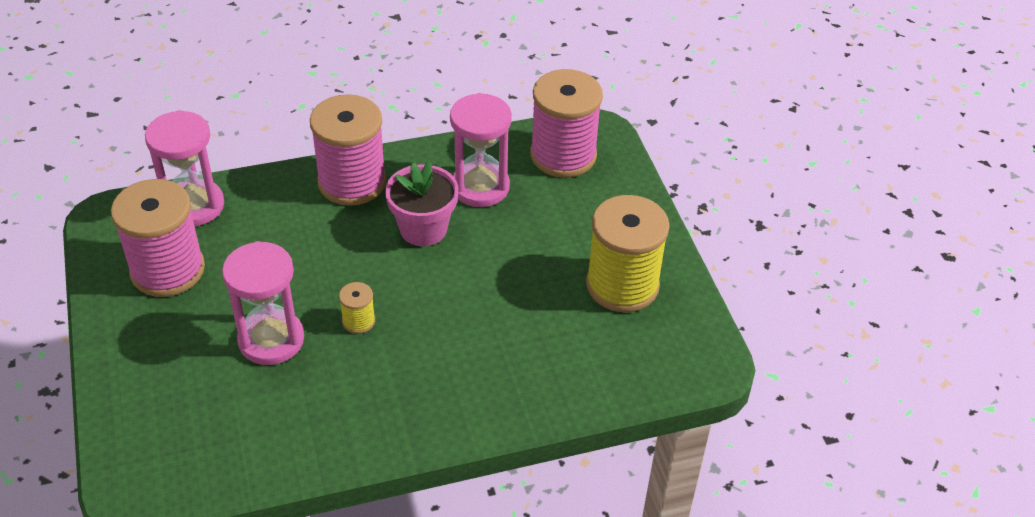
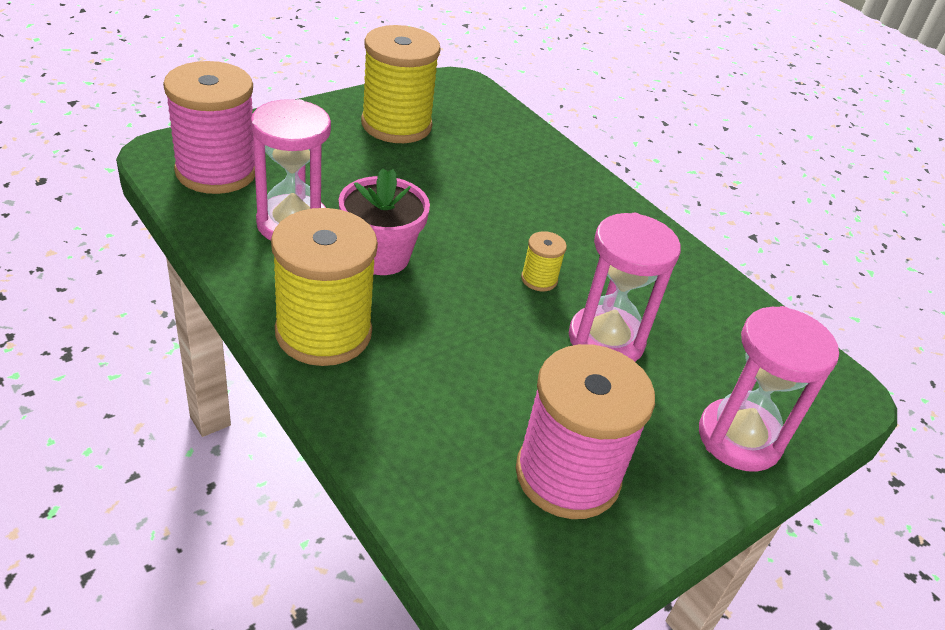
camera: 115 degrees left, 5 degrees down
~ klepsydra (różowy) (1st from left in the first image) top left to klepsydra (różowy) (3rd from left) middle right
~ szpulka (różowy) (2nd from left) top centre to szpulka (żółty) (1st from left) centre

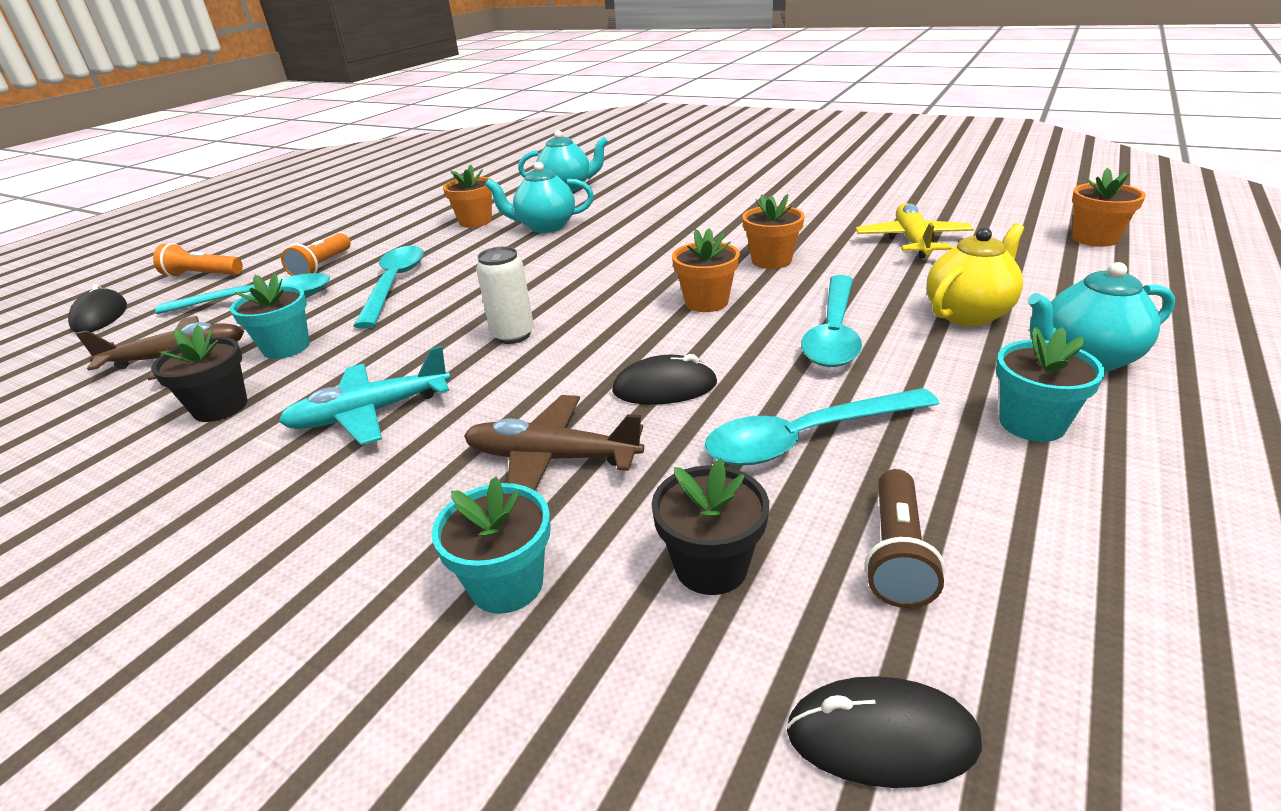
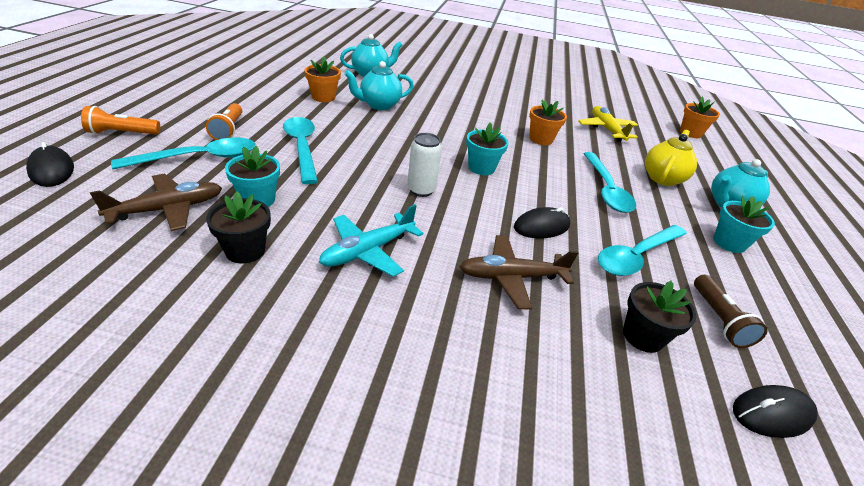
camera: 25 degrees left, 5 degrees up
- doniczka (pomarańczowy) (2nd from left) top centre
~ doniczka (turkusowy) (2nd from left) bottom centre to top centre

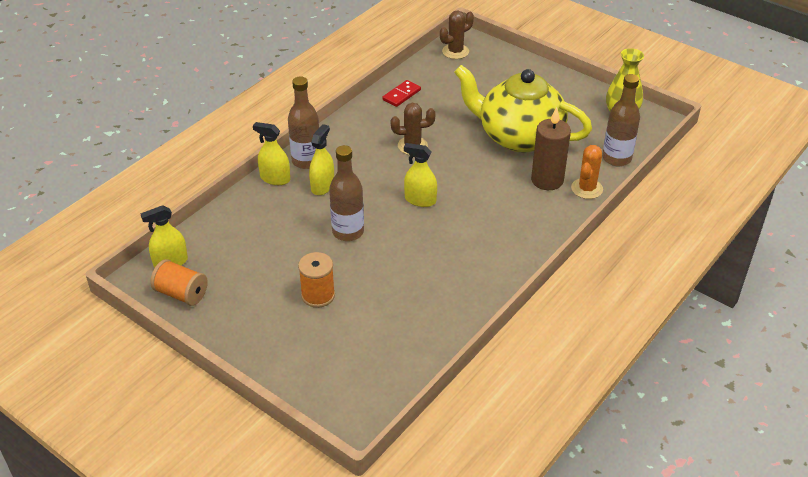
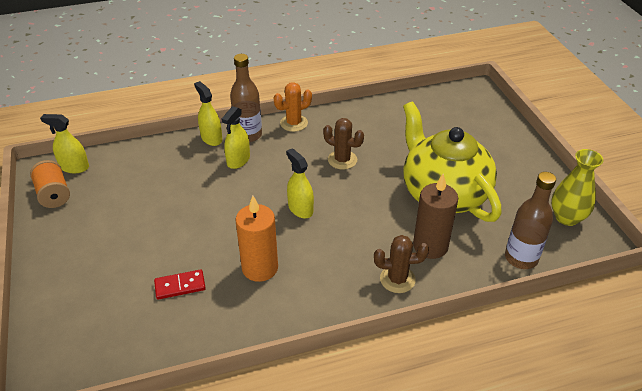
camera: 35 degrees right, 0 degrees up
- szpulka (pomarańczowy) (2nd from left) centre
- butelka (brązowy) (2nd from left) centre
+ świeca (pomarańczowy) centre
~ kostka domina (czerwony) top centre to bottom left
~ kaktus (brązowy) (2nd from left) top centre to bottom centre
~ kaktus (pomarańczowy) middle right to top centre
~ spryskiwacz (żółty) (3rd from left) centre = centre 150 degrees clockwise

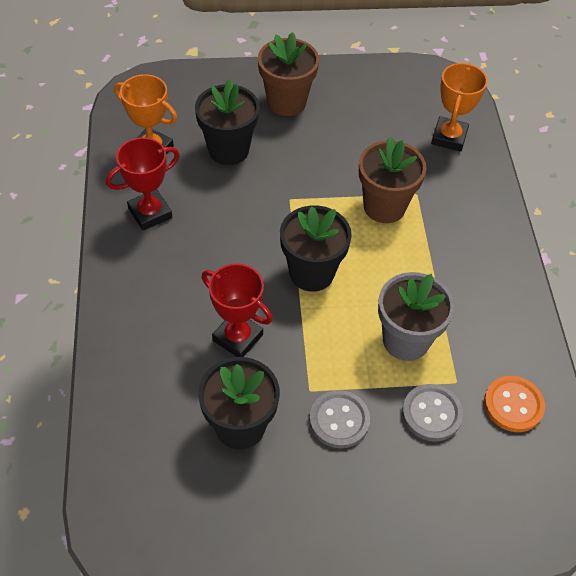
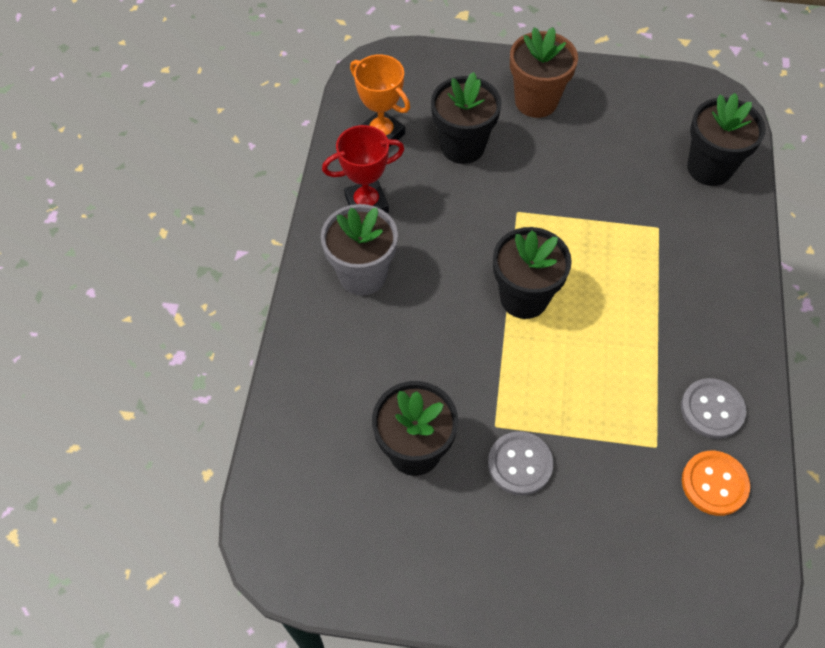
camera: 15 degrees right, 5 degrees up
- puchar (czerwony) (2nd from left) centre
- doniczka (brązowy) (2nd from left) top right
~ doniczka (szary) middle right to centre
~ guzik (szary) (2nd from left) bottom right to middle right
~ puchar (pomarańczowy) (2nd from left) top right to doniczka (czarny) (4th from left) top right

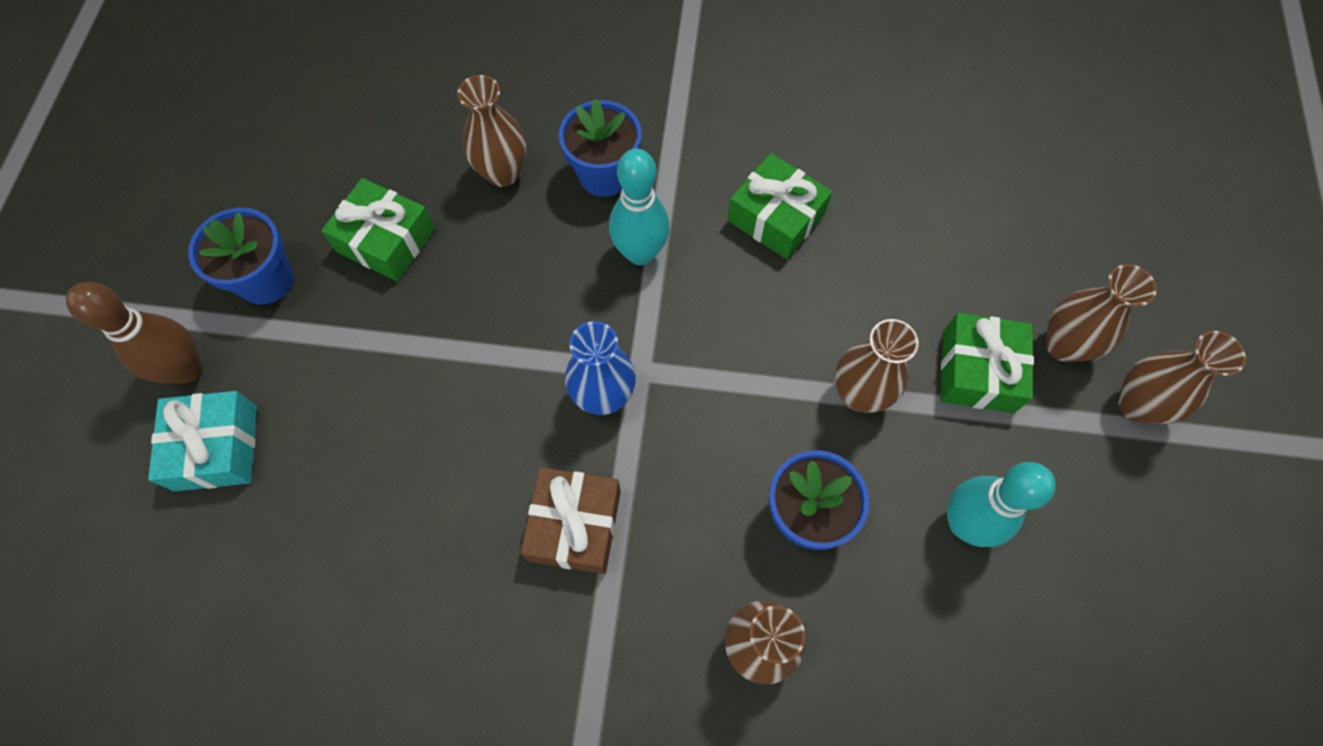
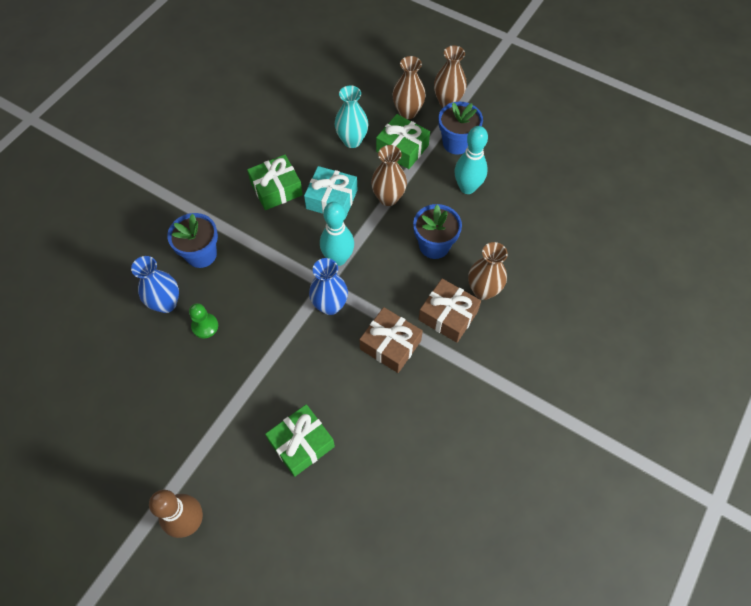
camera: 65 degrees left, 5 degrees down
+ pionek (zielony) middle left
+ wazon (turkusowy) top centre
+ prezent (brązowy) (2nd from left) centre
~ prezent (turkusowy) middle left to top centre
~ doniczka (niebieski) (1st from left in the first image) middle left to doniczka (niebieski) (3rd from left) top centre
~ prezent (zielony) (1st from left in the first image) top left to prezent (zielony) (2nd from left) bottom centre
~ kręgiel (turkusowy) (1st from left) top centre to centre
~ wazon (brązowy) (1st from left) top centre to wazon (niebieski) (1st from left) middle left

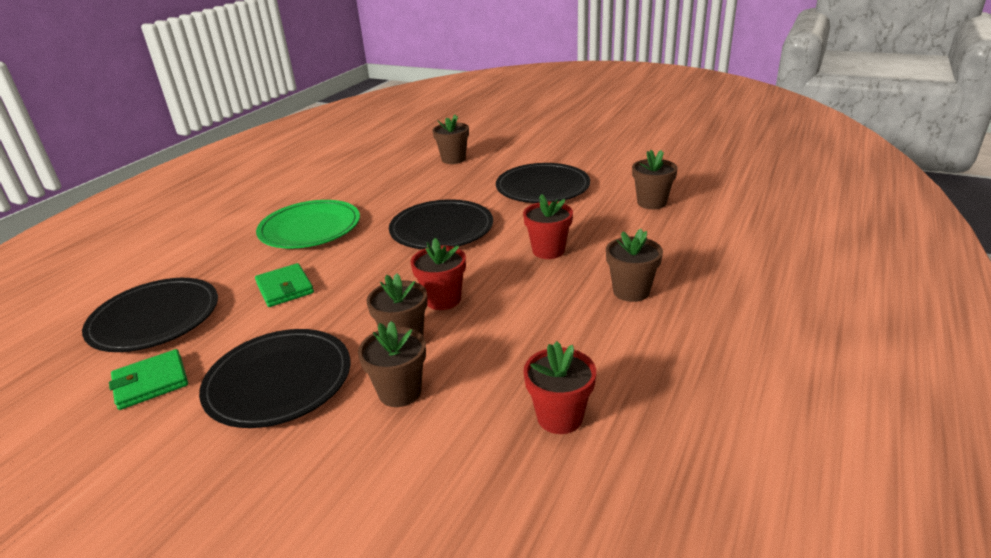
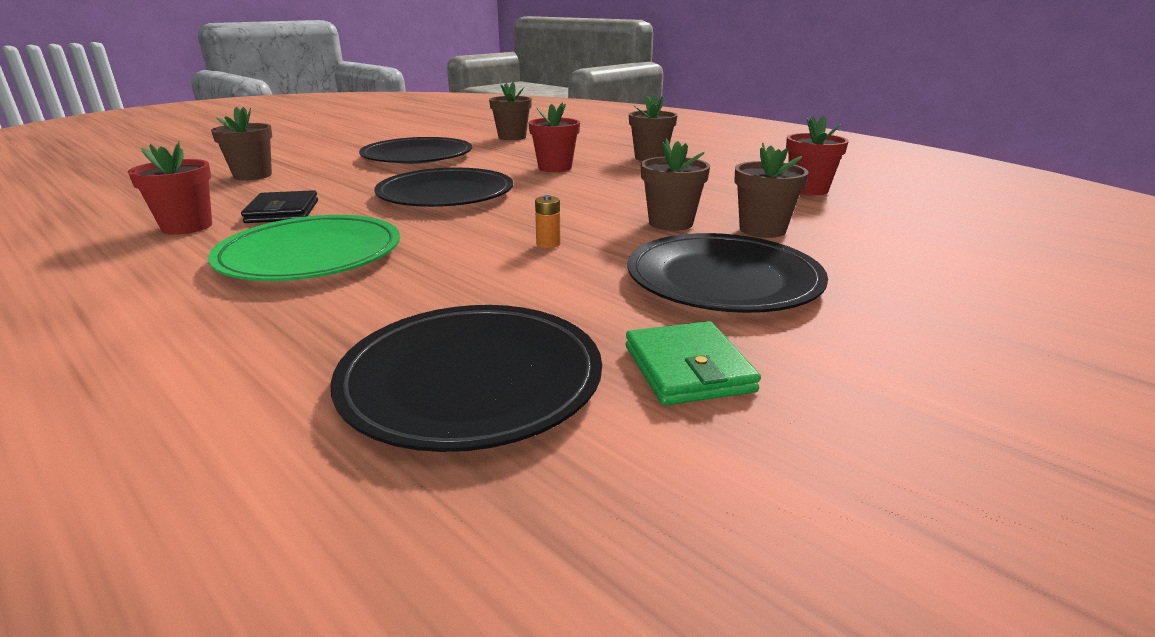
camera: 75 degrees left, 5 degrees down
- portfel (zielony) (2nd from left) middle left
+ portfel (czarny) top left
+ bateria (pomarańczowy) centre
~ doniczka (czerwony) (1st from left) centre to top left

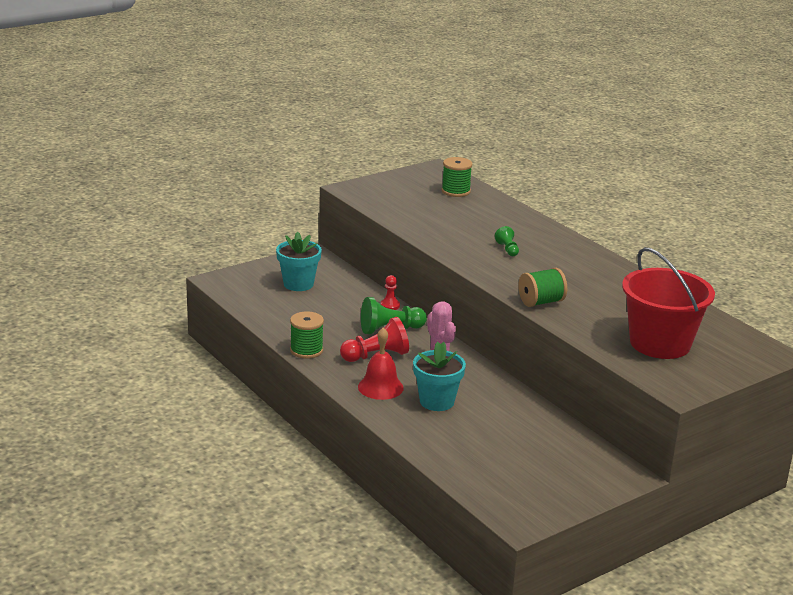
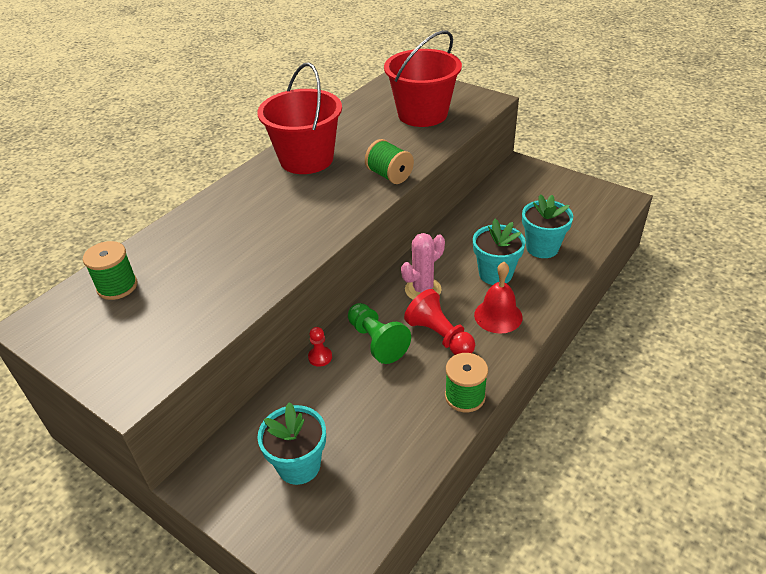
camera: 105 degrees left, 15 degrees up
- pionek (zielony) (2nd from left) centre
+ wiadro (czerwony) (1st from left) top centre
+ doniczka (turkusowy) (3rd from left) middle right

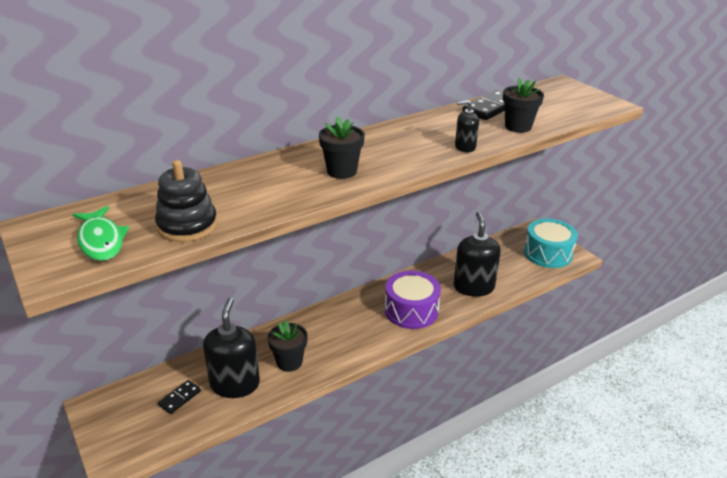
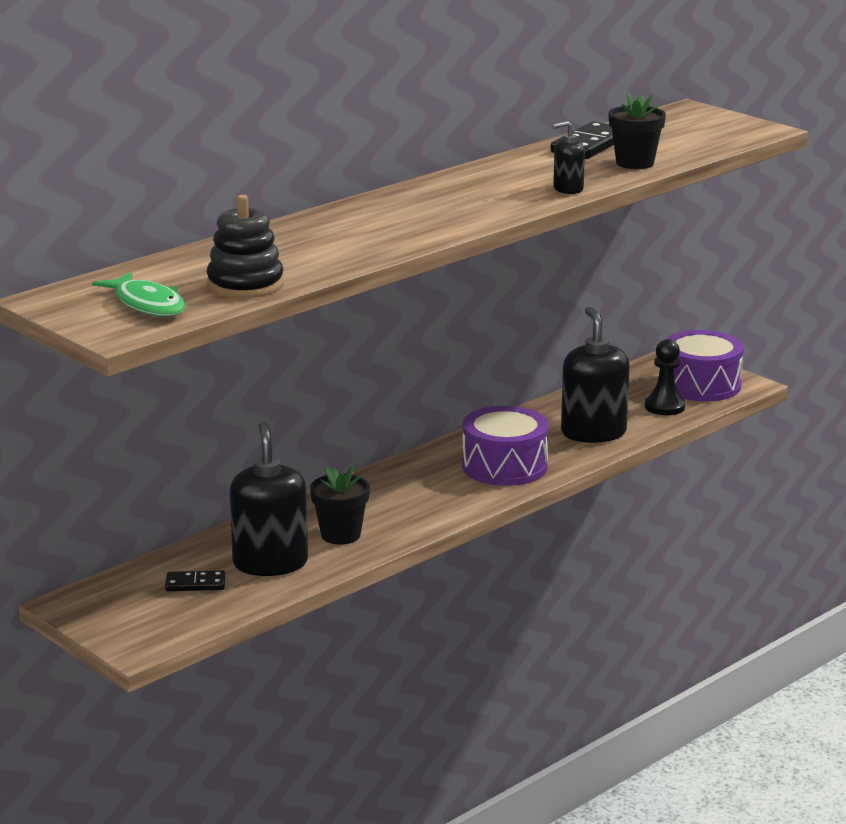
camera: 10 degrees left, 10 degrees down
- doniczka (czarny) (2nd from left) top centre
+ pionek (czarny) middle right
~ bęben (turkusowy) middle right to bęben (fioletowy) (2nd from left) middle right
~ kostka domina (czarny) (1st from left) bottom left = bottom left 60 degrees clockwise

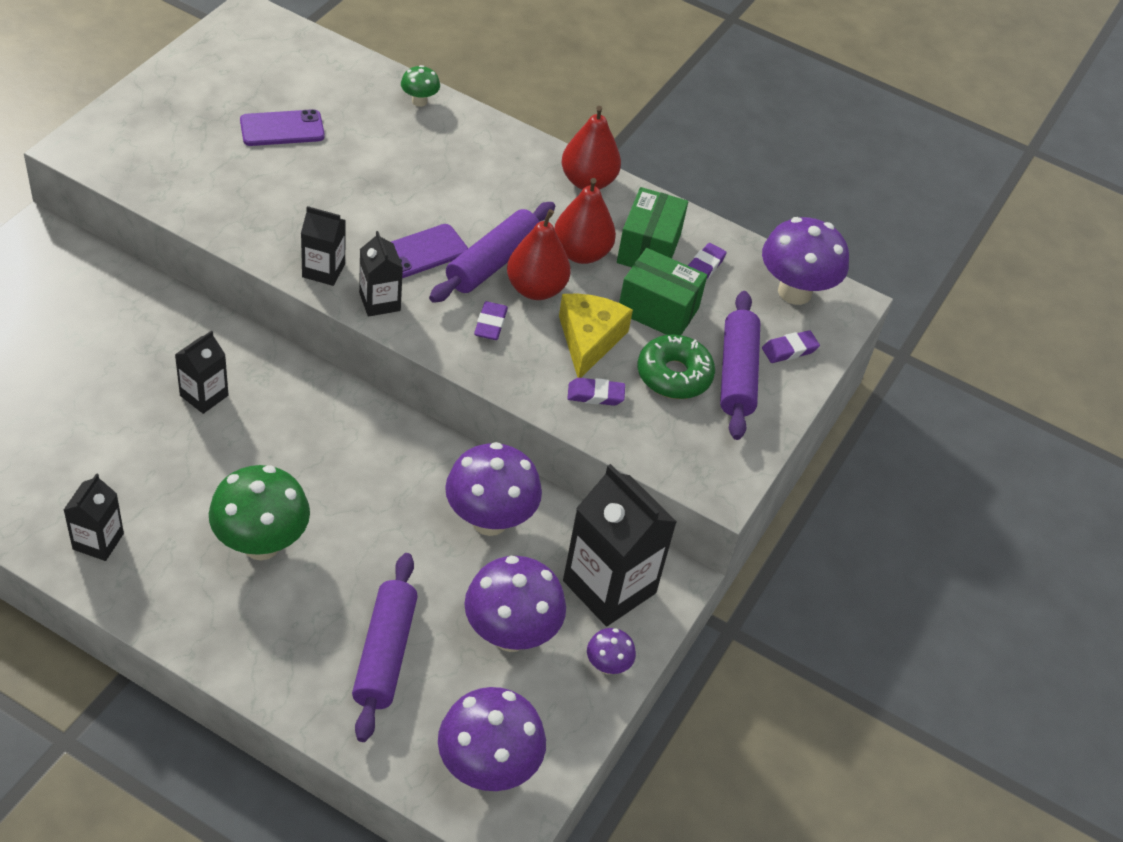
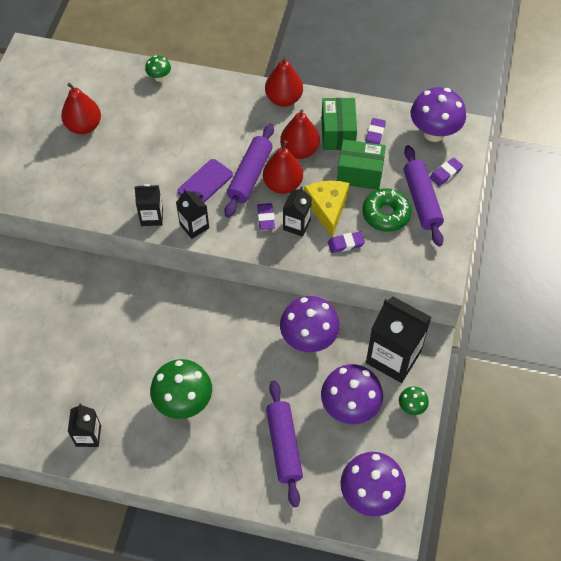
camera: 10 degrees left, 10 degrees up
~ karton mleka (czarny) (2nd from left in the first image) middle left to karton mleka (czarny) (4th from left) centre
~ telefon (fioletowy) (1st from left) top left to gruszka (czerwony) (1st from left) top left
~ grzyb (fioletowy) (4th from left) bottom centre to grzyb (zielony) (3rd from left) bottom right

